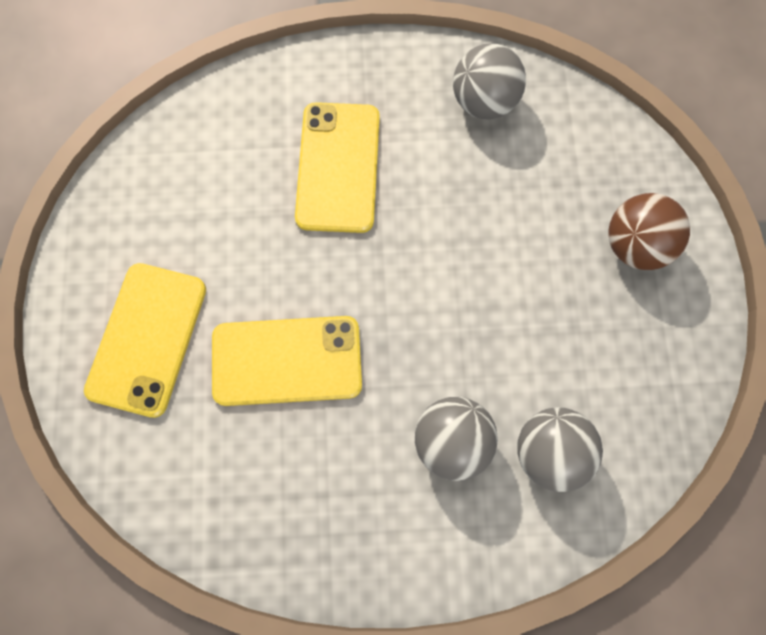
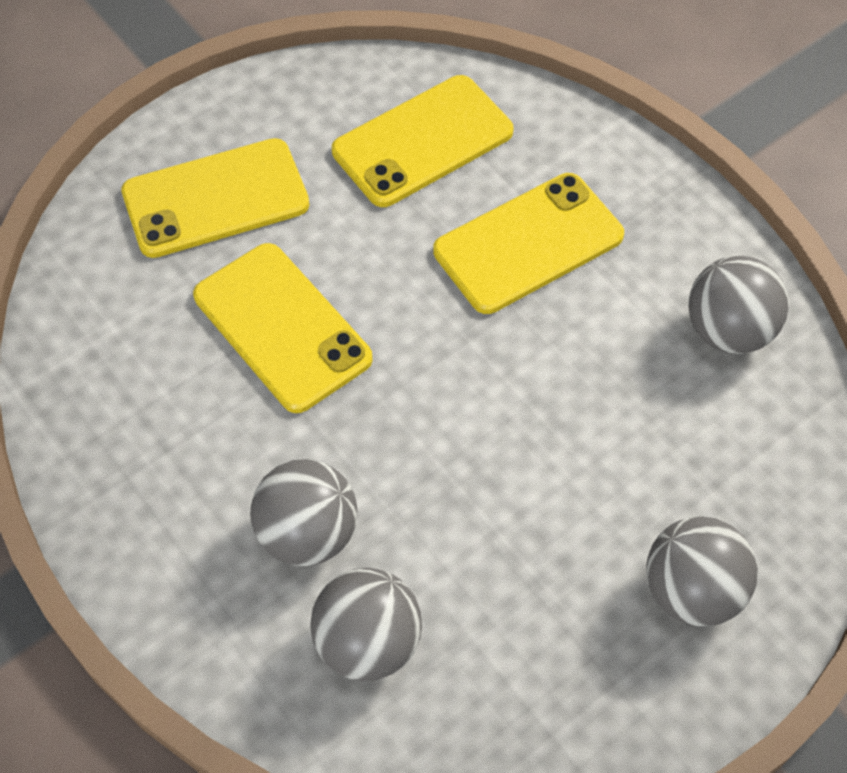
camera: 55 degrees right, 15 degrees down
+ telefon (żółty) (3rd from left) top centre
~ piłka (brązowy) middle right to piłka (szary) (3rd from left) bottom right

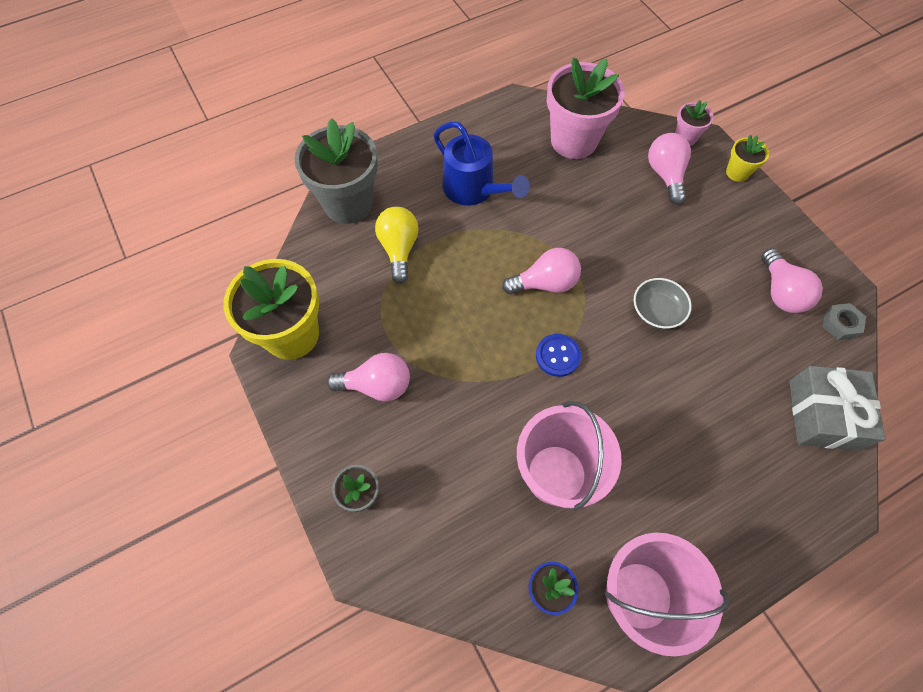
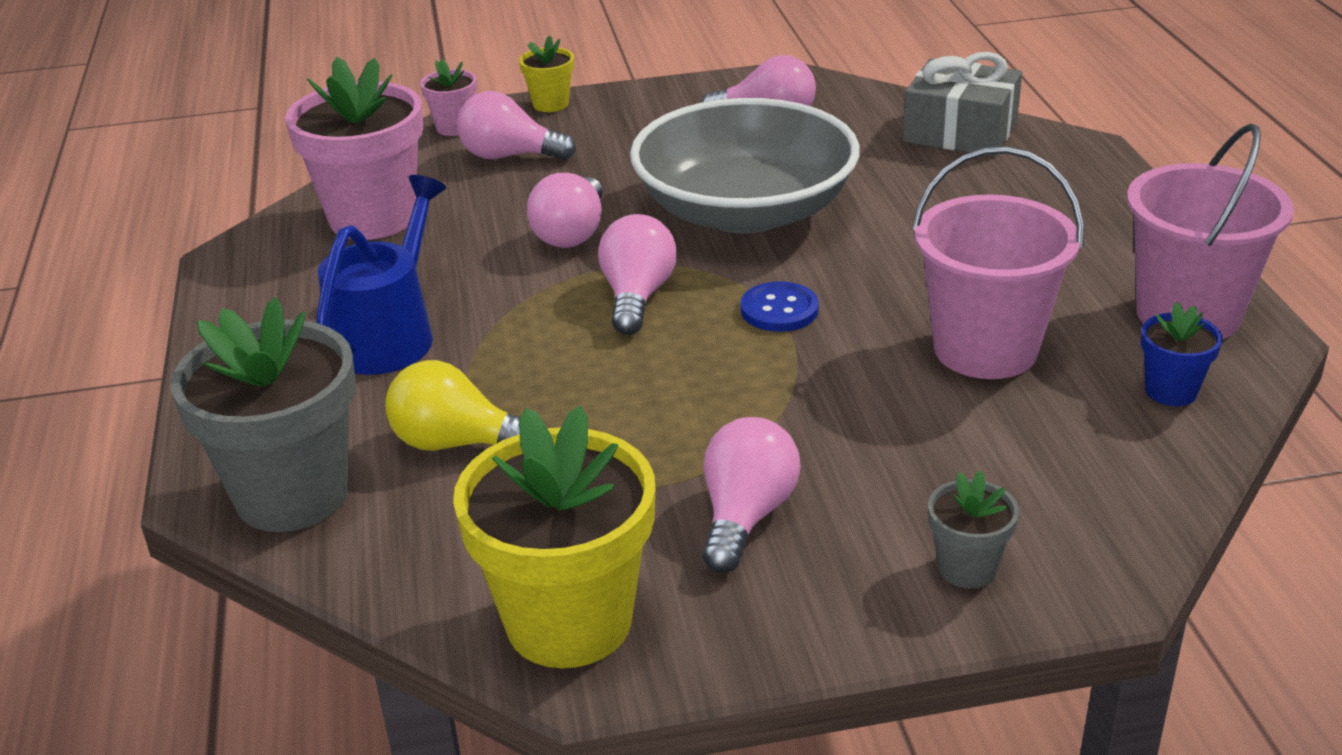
camera: 70 degrees left, 30 degrees down
- nakrętka (szary) middle right
+ żarówka (różowy) (2nd from left) top centre
~ konewka (niebieski) top centre = middle left 45 degrees counterclockwise
~ miska (szary) middle right = top centre x2.45

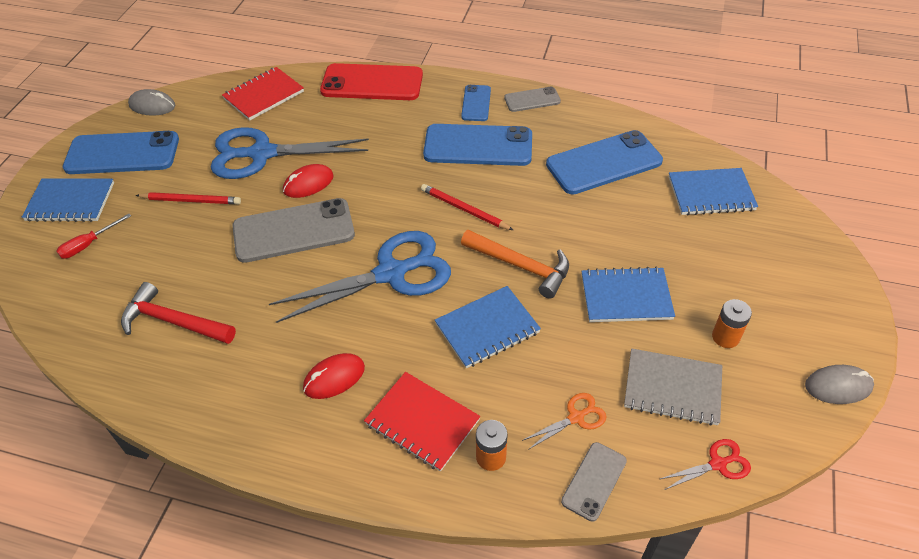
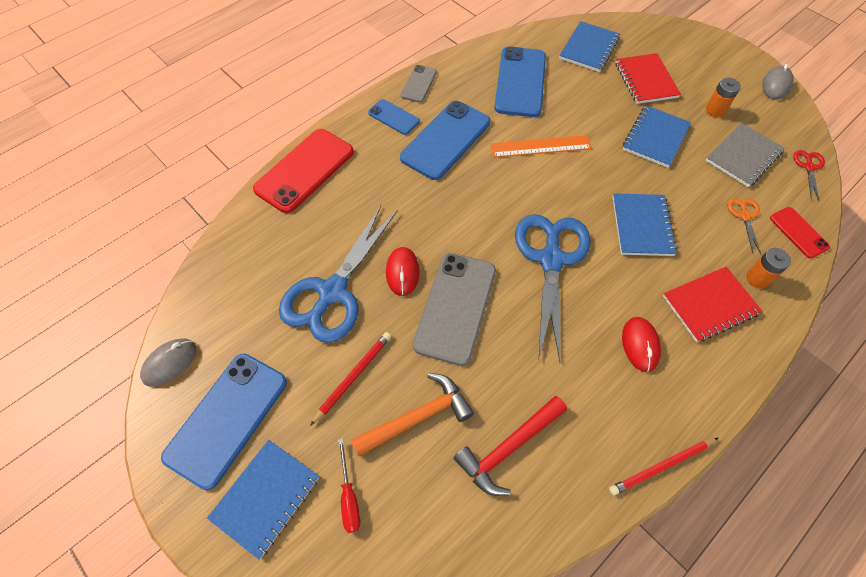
camera: 60 degrees left, 10 degrees up
+ linijka (pomarańczowy) top centre
~ zeszyt (czerwony) (1st from left) top left to top right
~ ołówek (czerwony) (2nd from left) centre to bottom right
~ młotek (pomarańczowy) centre to bottom centre
~ telefon (szary) (3rd from left) bottom centre to telefon (czerwony) (2nd from left) middle right

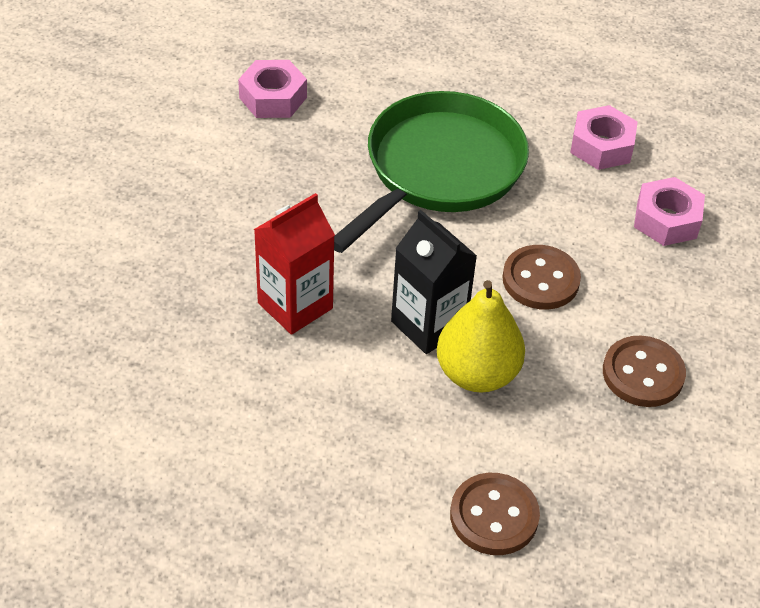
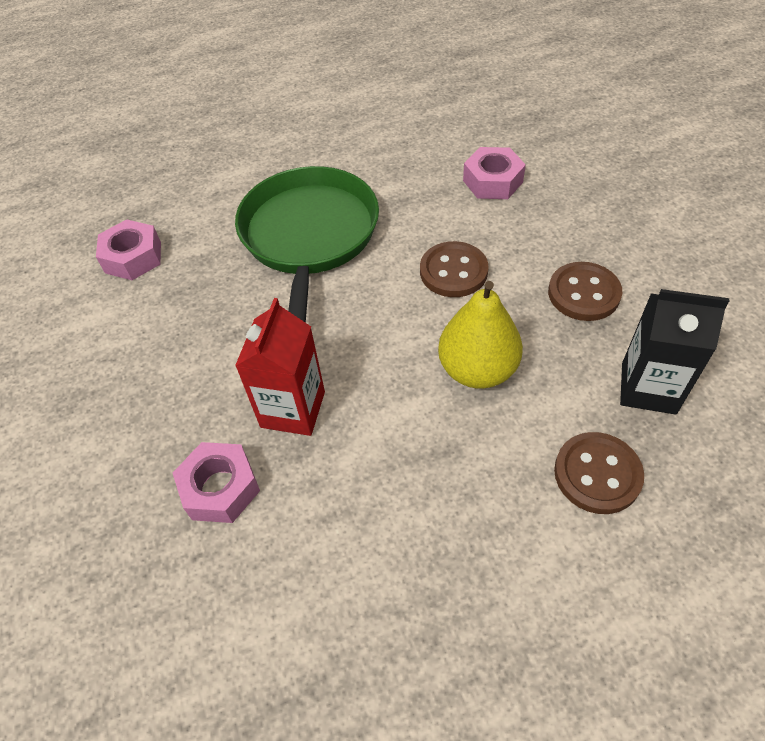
camera: 30 degrees left, 5 degrees up
~ karton mleka (czarny) centre to middle right
~ nakrętka (różowy) (2nd from left) top right to middle left

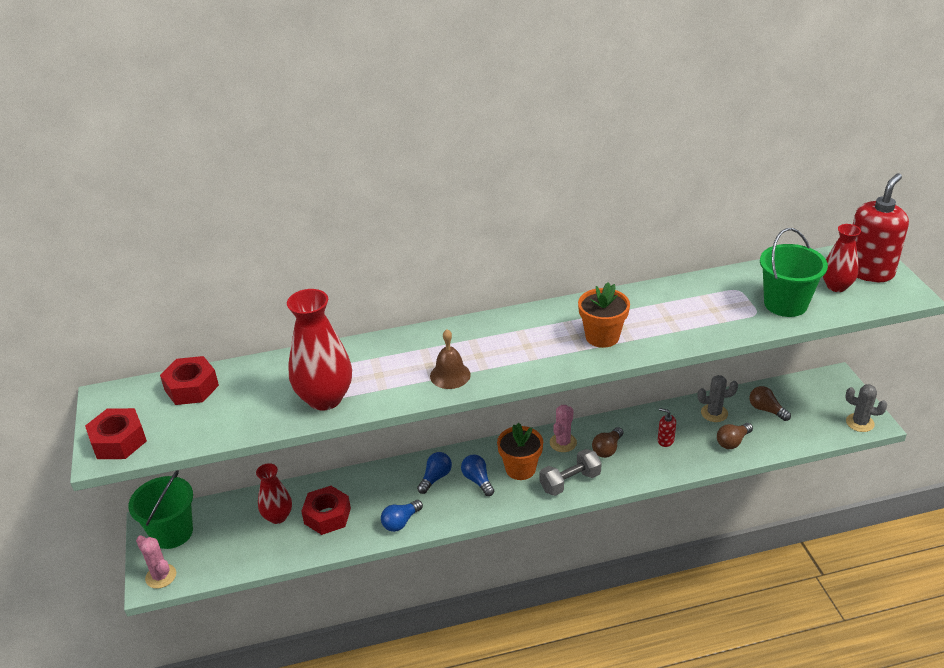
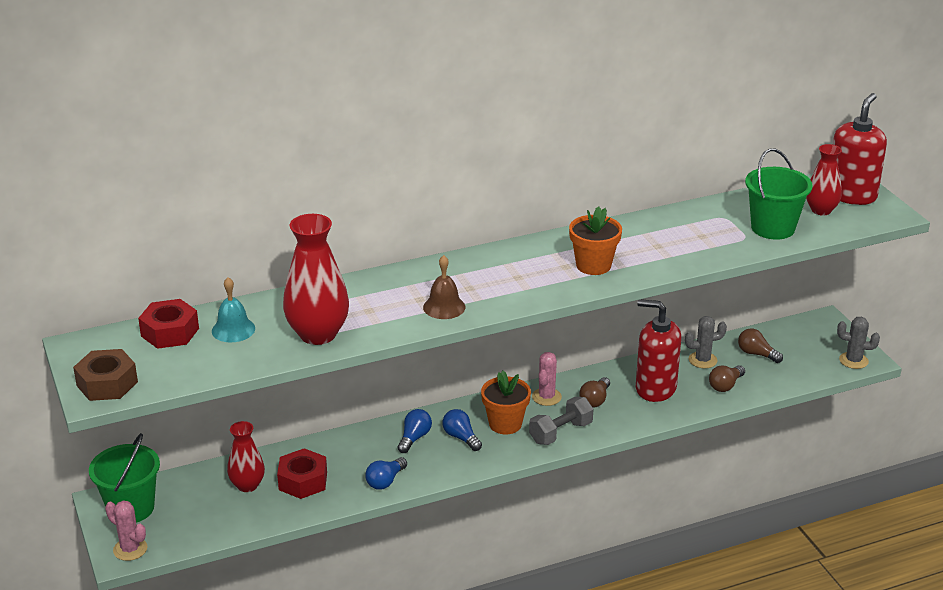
camera: 10 degrees left, 5 degrees down
+ dzwonek (turkusowy) middle left
~ nakrętka (czerwony) (1st from left) middle left to nakrętka (brązowy) middle left
~ dozownik mydła (czerwony) (1st from left) middle right = middle right x2.33

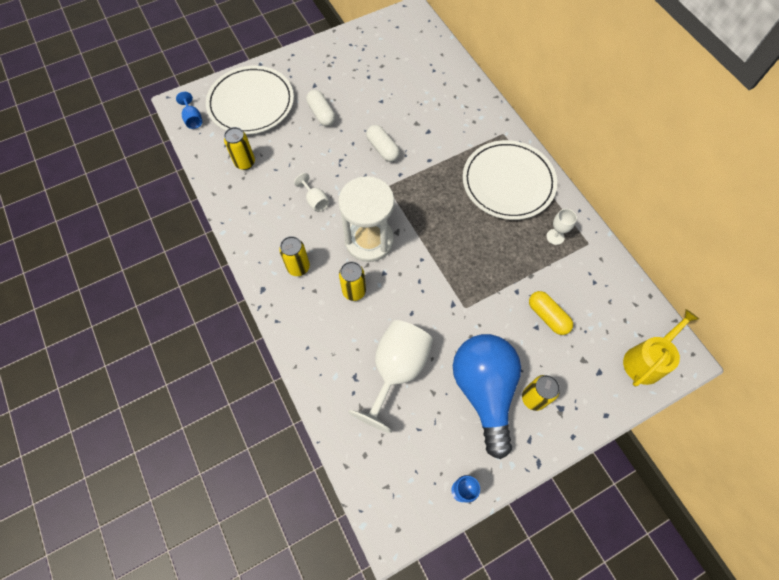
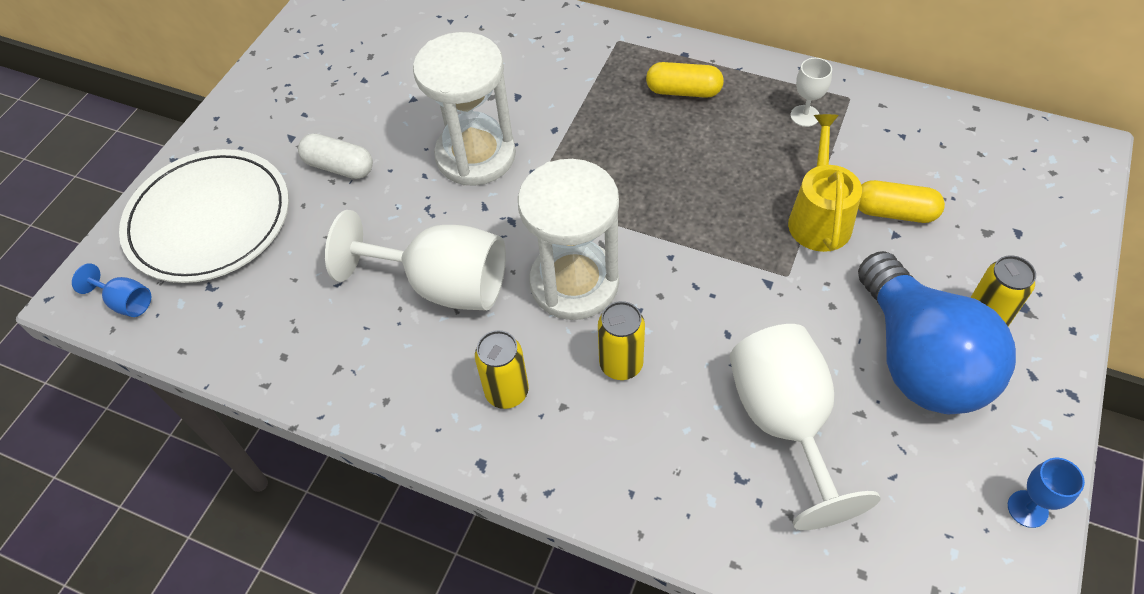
camera: 35 degrees left, 10 degrees down
- puszka (żółty) (1st from left) top left
~ konewka (żółty) middle right to top right
~ kapsułka (biały) (2nd from left) top centre to klepsydra (biały) (1st from left) top centre
~ talerz (biały) (2nd from left) top centre to kapsułka (żółty) (1st from left) top centre
~ żarówka (niebieski) bottom centre = middle right 150 degrees counterclockwise
~ kielich (biały) (1st from left) top centre = centre x2.23

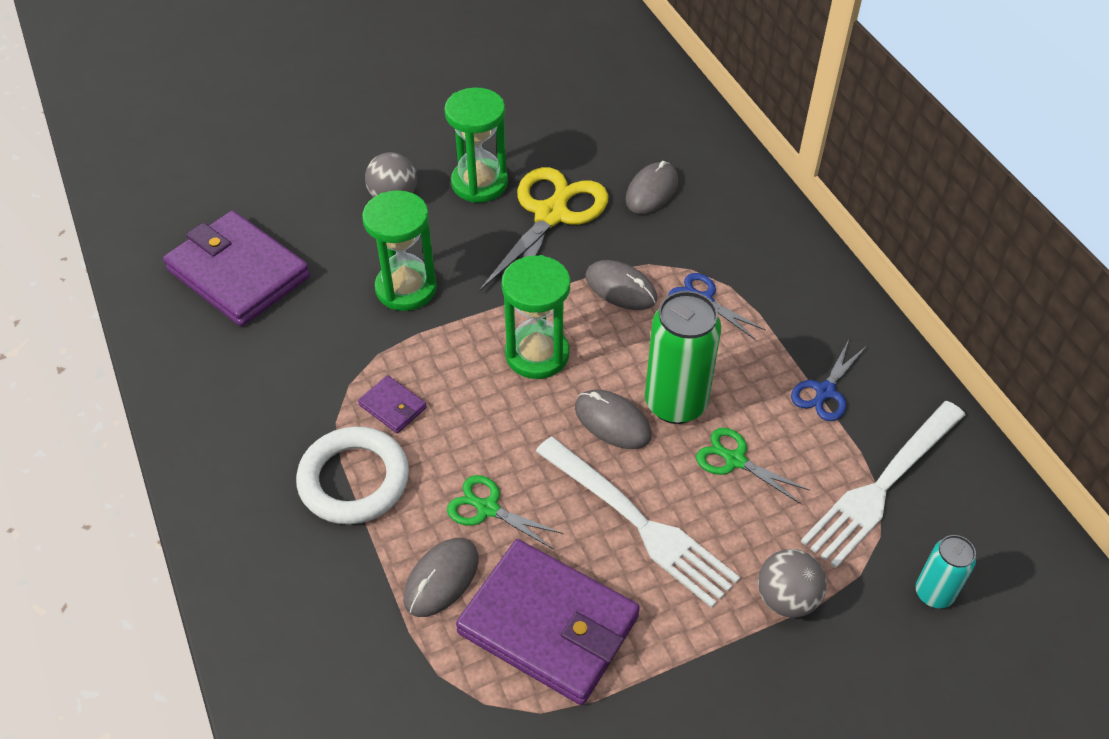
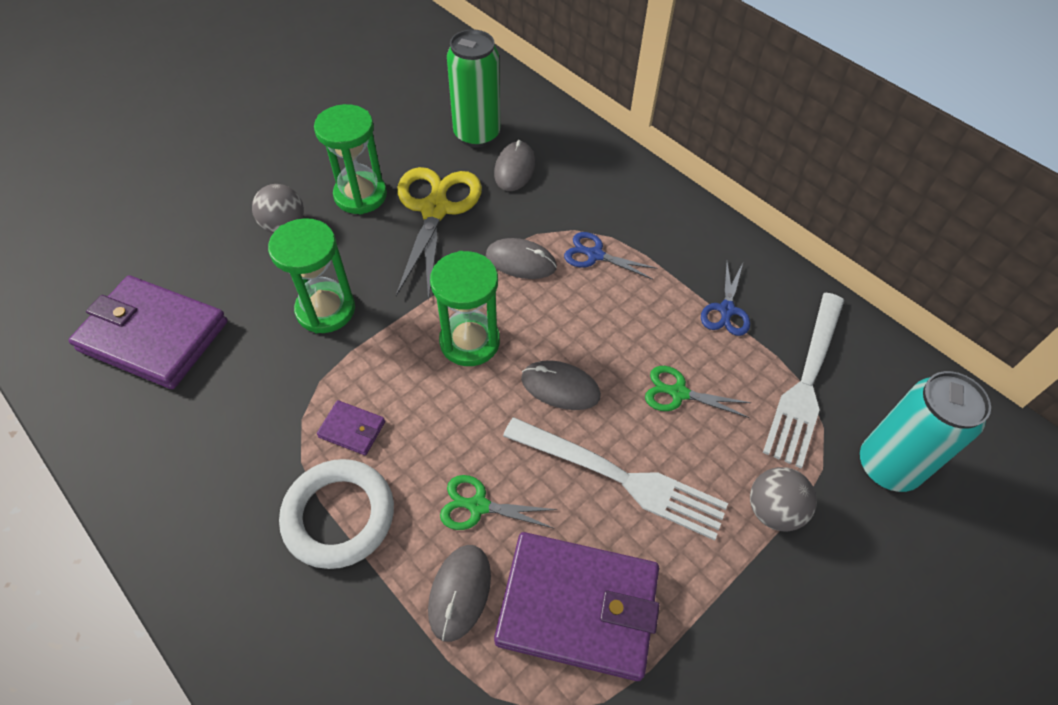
camera: 20 degrees left, 5 degrees up
~ puszka (zielony) centre to top centre
~ puszka (turkusowy) bottom right = middle right x1.79

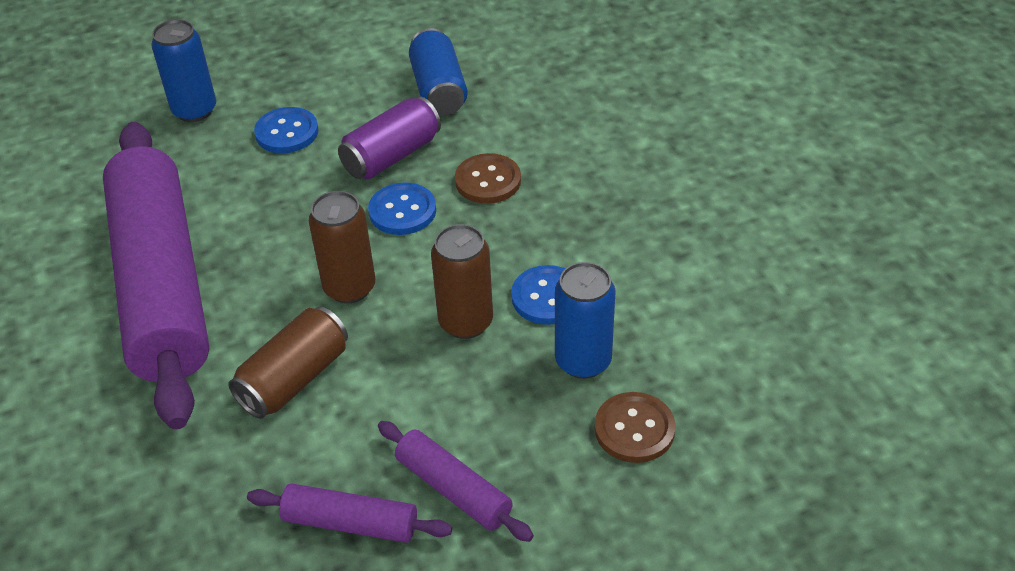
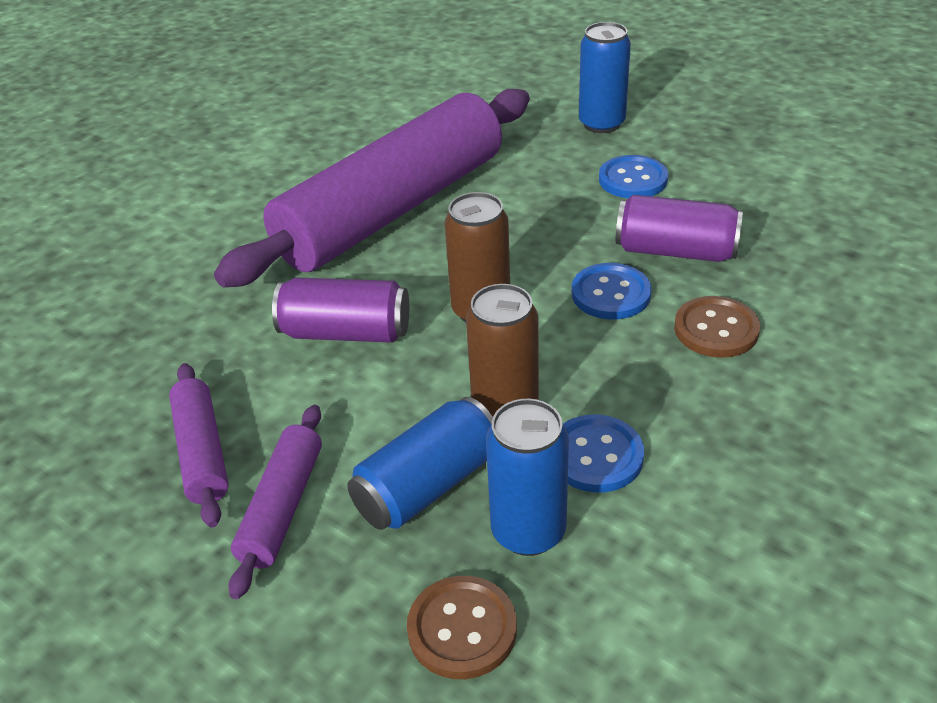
camera: 60 degrees right, 5 degrees down
~ puszka (niebieski) (2nd from left in the first image) top centre to puszka (niebieski) (1st from left) centre
~ puszka (brązowy) (1st from left) middle left to puszka (fioletowy) (1st from left) centre

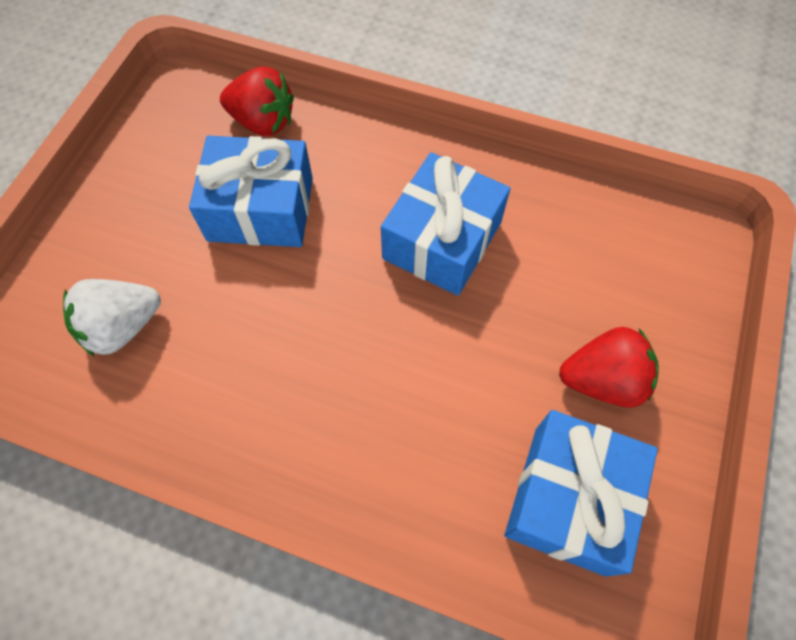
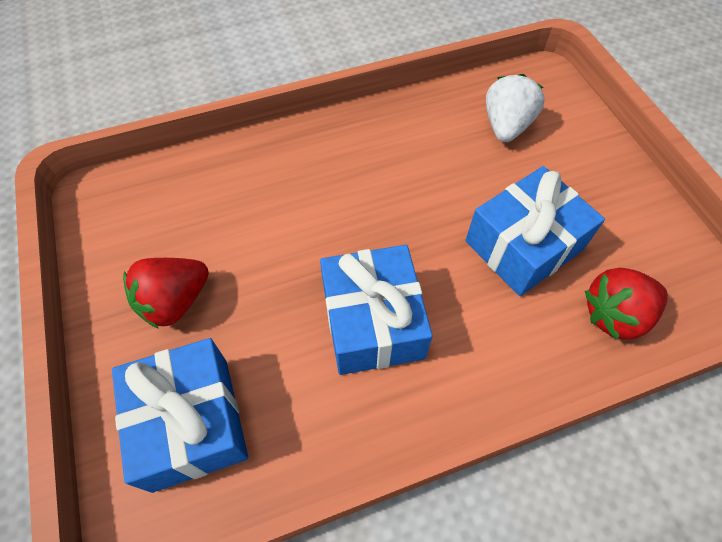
camera: 140 degrees right, 5 degrees down
~ prezent (niebieski) (3rd from left in the first image) bottom right to prezent (niebieski) (1st from left) bottom left

